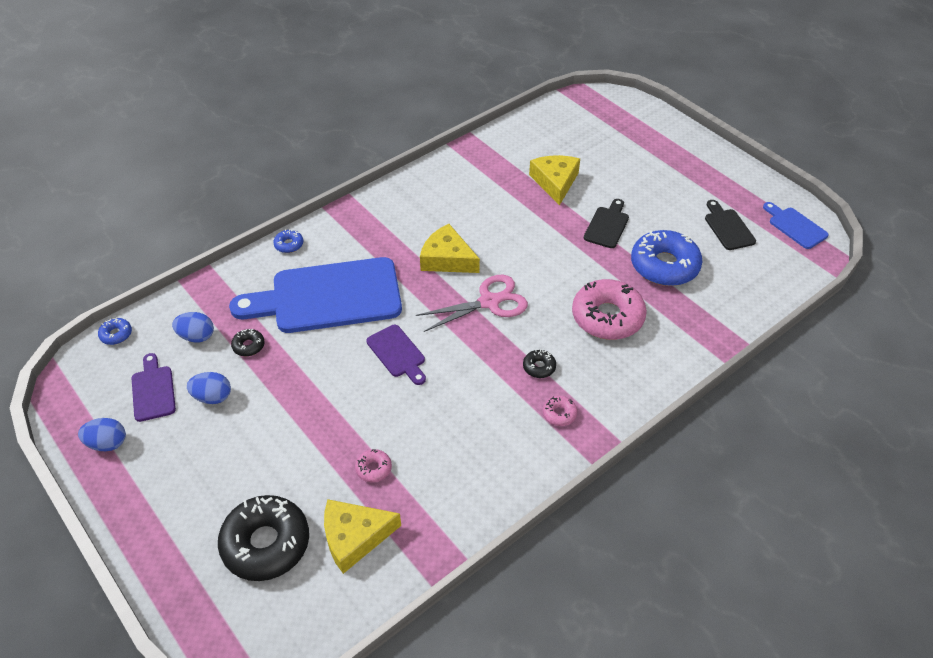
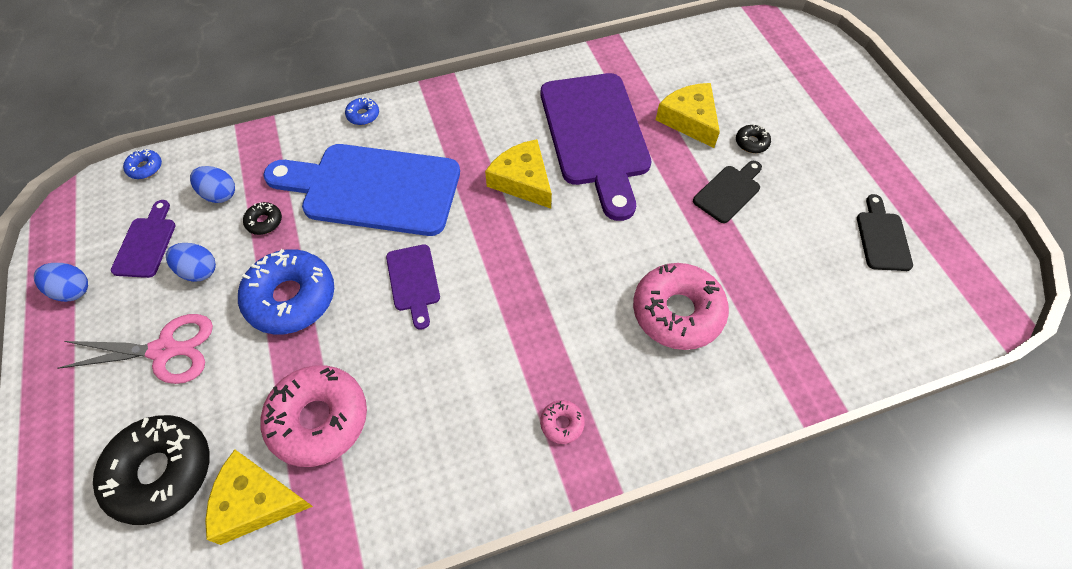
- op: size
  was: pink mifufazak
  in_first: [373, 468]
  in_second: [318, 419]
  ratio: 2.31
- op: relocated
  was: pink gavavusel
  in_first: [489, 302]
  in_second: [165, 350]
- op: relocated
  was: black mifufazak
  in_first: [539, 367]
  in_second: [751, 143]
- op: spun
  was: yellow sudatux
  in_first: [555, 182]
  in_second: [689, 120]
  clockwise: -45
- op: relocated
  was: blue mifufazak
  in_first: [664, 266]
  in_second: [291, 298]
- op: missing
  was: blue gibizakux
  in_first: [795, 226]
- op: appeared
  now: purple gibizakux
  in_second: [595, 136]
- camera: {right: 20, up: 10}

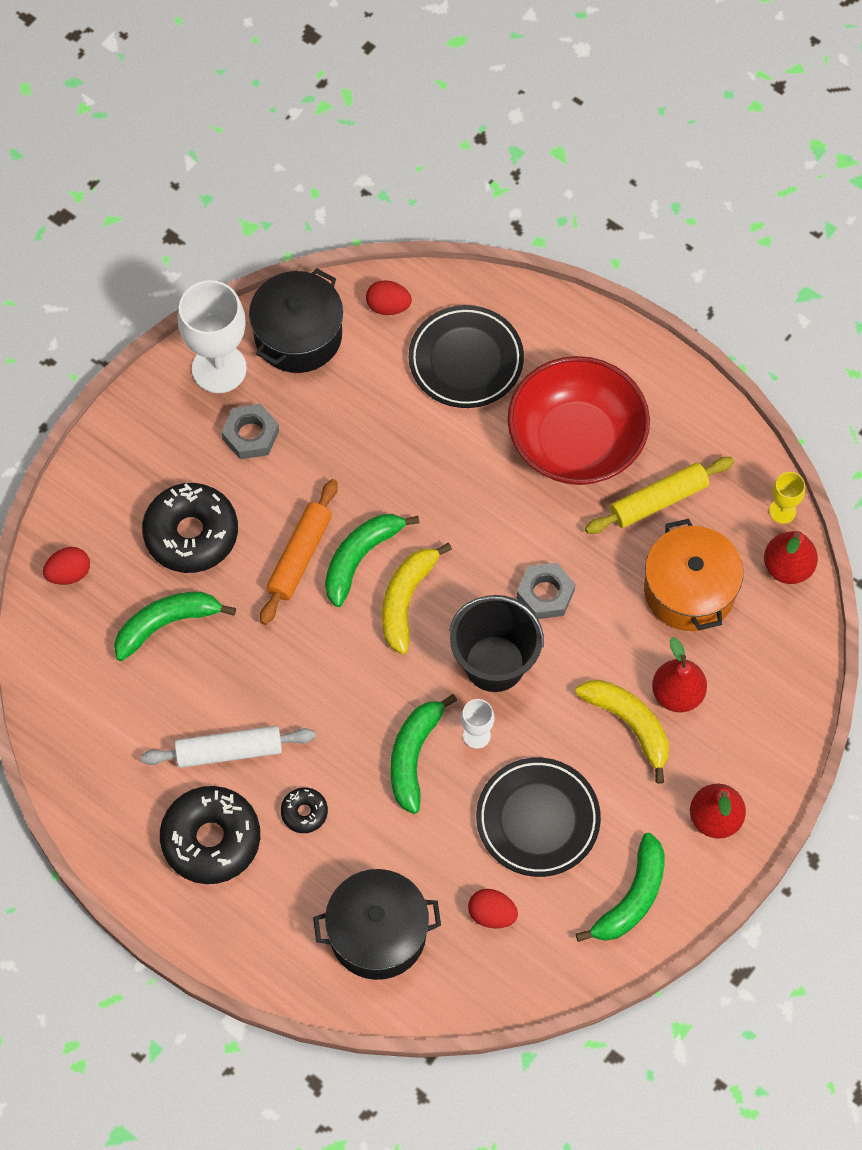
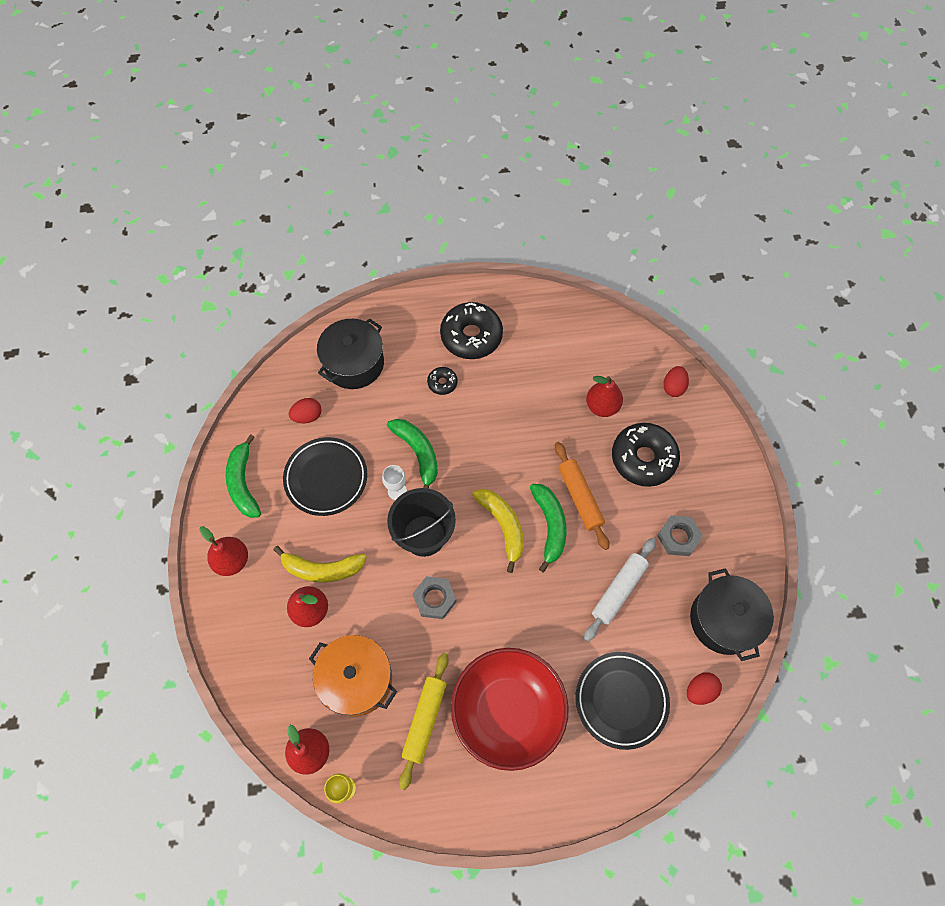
- op: exchanged
  was: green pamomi
  now: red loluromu
  in_first: [166, 624]
  in_second: [602, 406]
- op: relocated
  was: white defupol
  in_first: [229, 751]
  in_second: [619, 591]
- op: missing
  was: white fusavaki
  in_first: [219, 368]
- camera: {right: 135, up: 0}

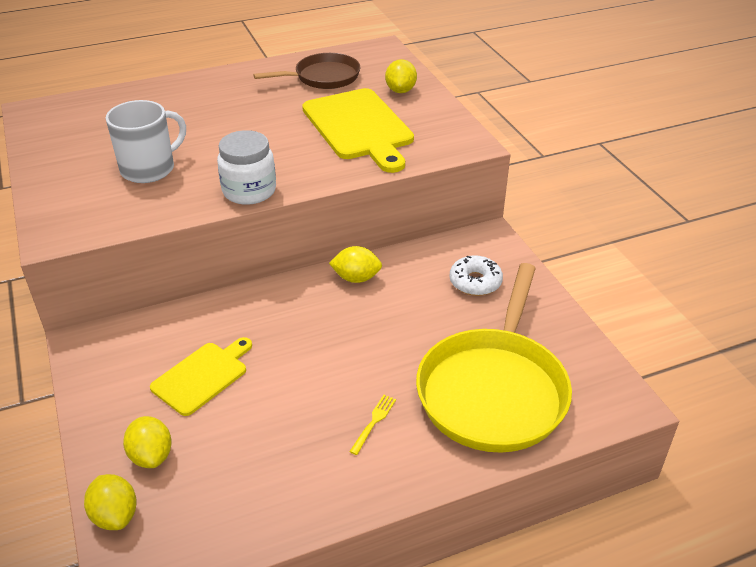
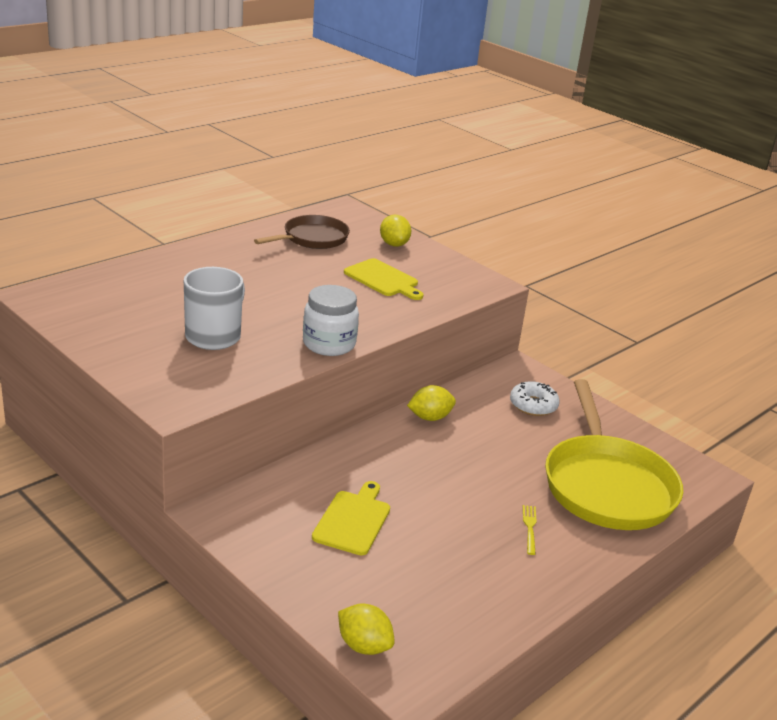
- op: missing
  was: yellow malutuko
  in_first: [151, 456]
- op: size
  was: yellow gibizakux
  in_first: [359, 127]
  in_second: [383, 279]
  ratio: 0.6
- camera: {right: -25, up: -10}

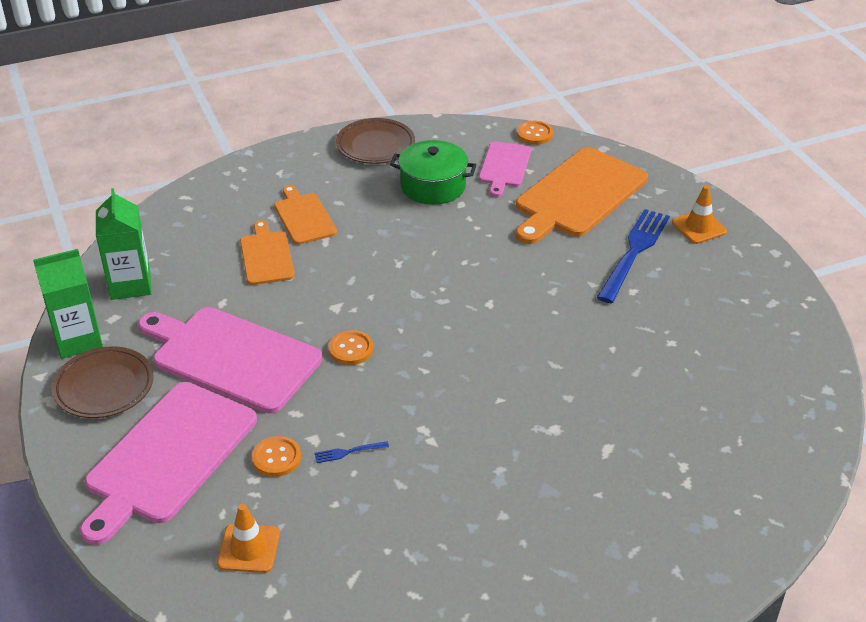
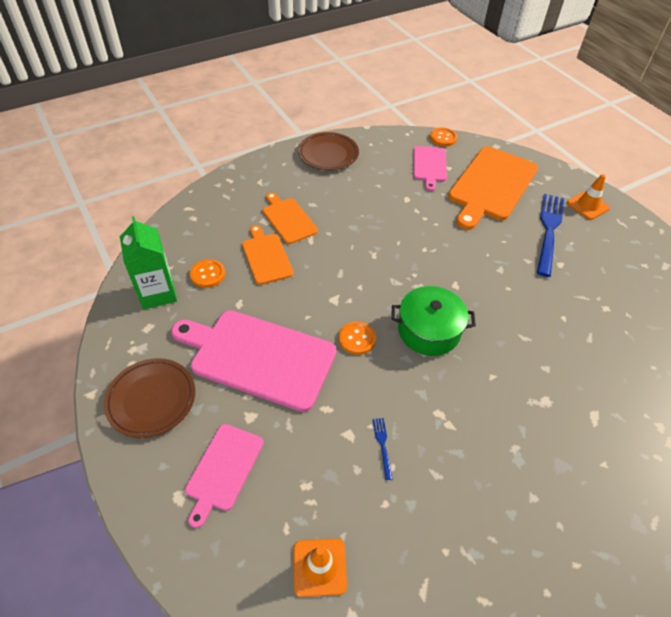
- op: missing
  was: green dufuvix
  in_first: [78, 340]
- op: size
  was: pink gibizakux
  in_first: [168, 457]
  in_second: [223, 469]
  ratio: 0.54
- op: relocated
  was: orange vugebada
  in_first: [276, 458]
  in_second: [208, 274]
- op: spun
  was: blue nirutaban
  in_first: [348, 452]
  in_second: [382, 445]
  clockwise: 105
- op: relocated
  was: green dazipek
  in_first: [433, 186]
  in_second: [429, 331]
- camera: {right: -10, up: 10}

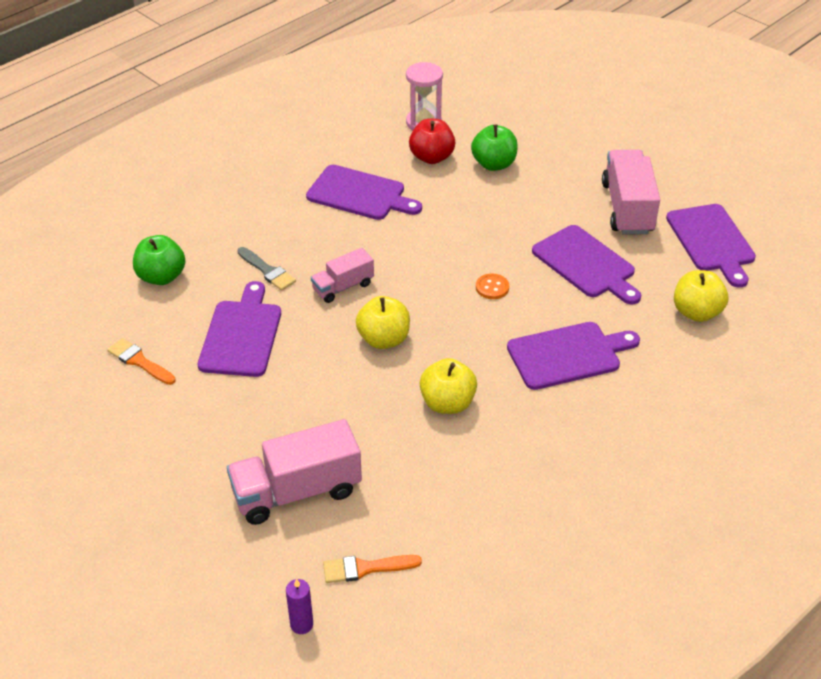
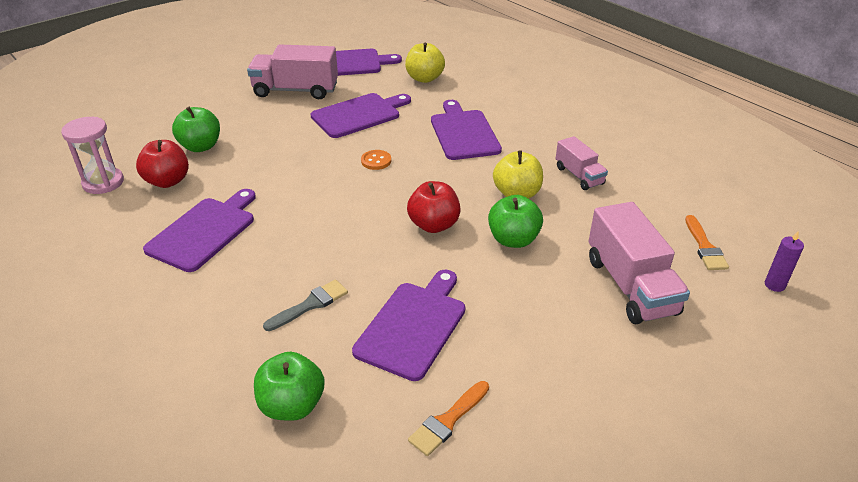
- op: spun
  was: purple gibizakux
  in_first: [241, 335]
  in_second: [413, 326]
  clockwise: 105
- op: relocated
  was: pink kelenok
  in_first: [343, 287]
  in_second: [579, 175]
- op: colour
  was: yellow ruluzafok
  now: red ruluzafok
  in_first: [384, 339]
  in_second: [434, 225]
- op: appeared
  now: green ruluzafok
  in_second: [513, 239]
- camera: {right: -85, up: -5}

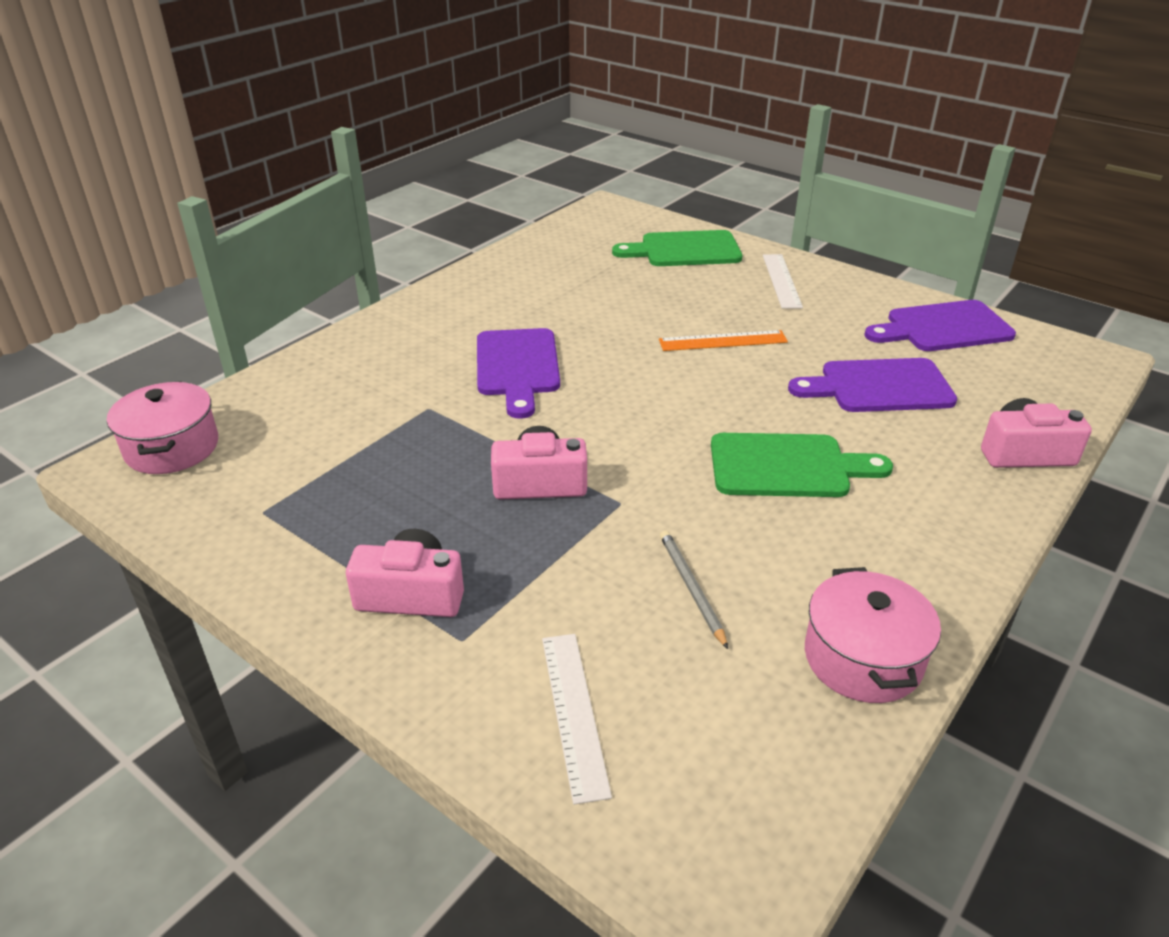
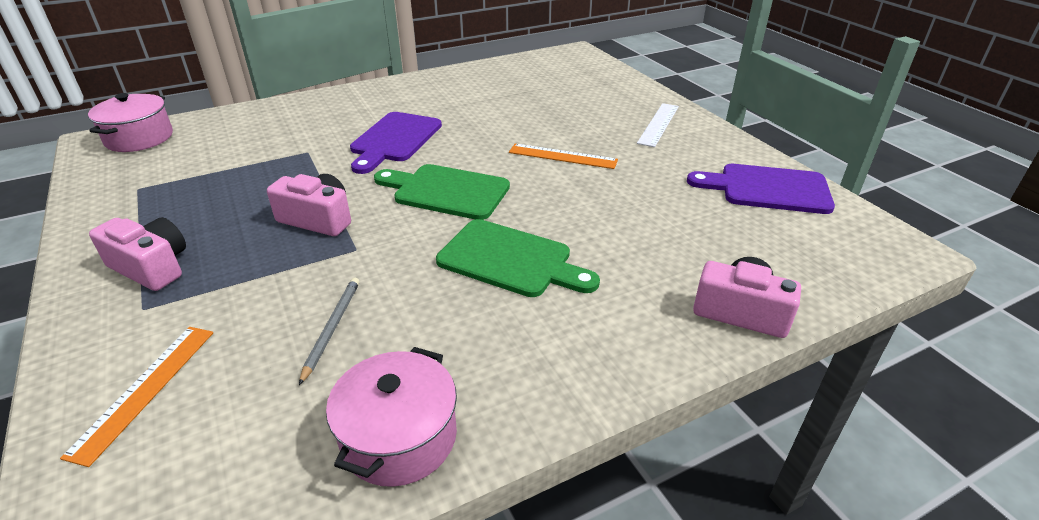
- op: colour
  was: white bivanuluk
  now: orange bivanuluk
  in_first: [574, 712]
  in_second: [145, 389]
- op: relocated
  was: green gibizakux
  in_first: [685, 250]
  in_second: [446, 191]
- op: missing
  was: purple gibizakux
  in_first: [879, 387]
- camera: {right: 25, up: 0}

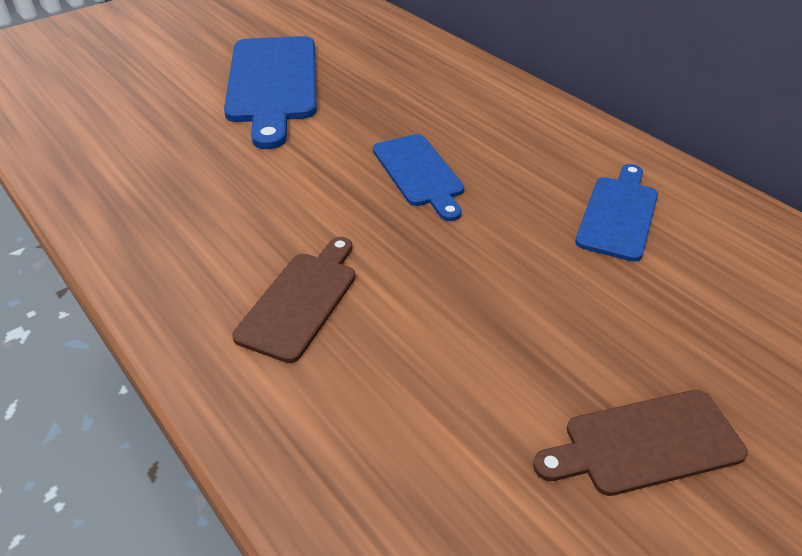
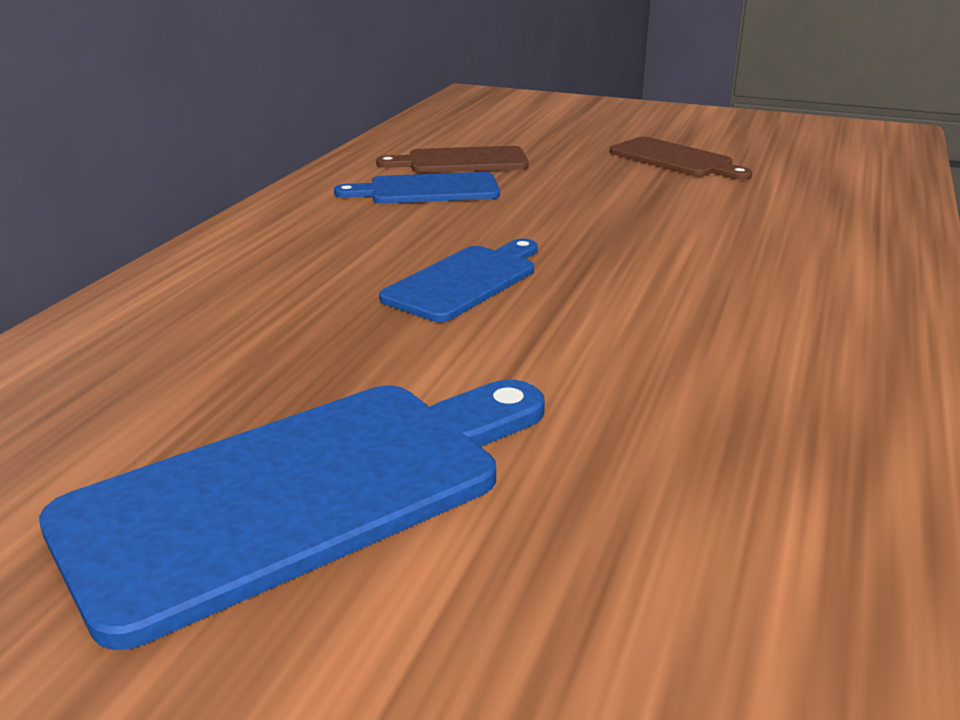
- op: relocated
  was: brown gibizakux
  in_first: [301, 300]
  in_second: [461, 161]
- camera: {right: -120, up: -15}

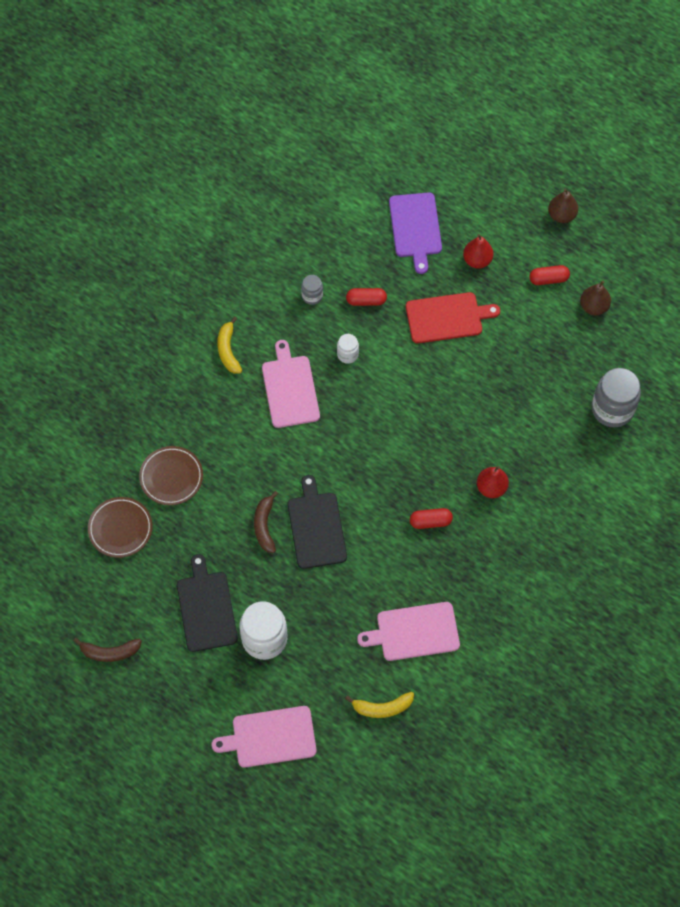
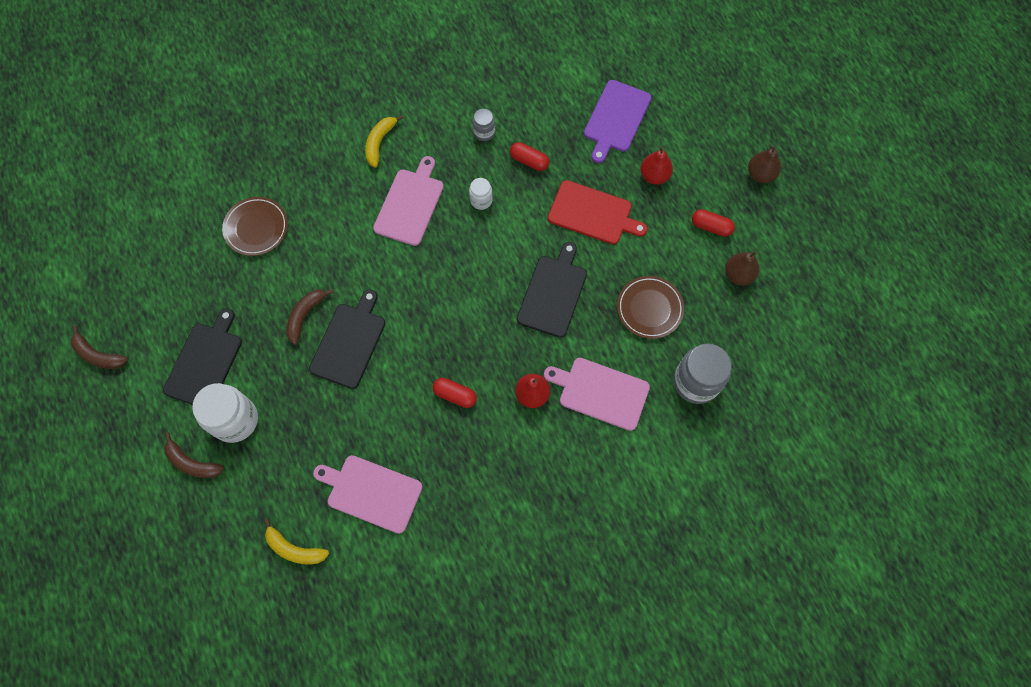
- op: relocated
  was: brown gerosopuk
  in_first: [120, 528]
  in_second: [649, 308]
- op: relocated
  was: pink gibizakux
  in_first: [270, 737]
  in_second: [600, 392]
- op: appeared
  now: brown pamomi
  in_second: [192, 463]
- op: appeared
  now: black gibizakux
  in_second: [553, 293]
- camera: {right: 30, up: 5}

